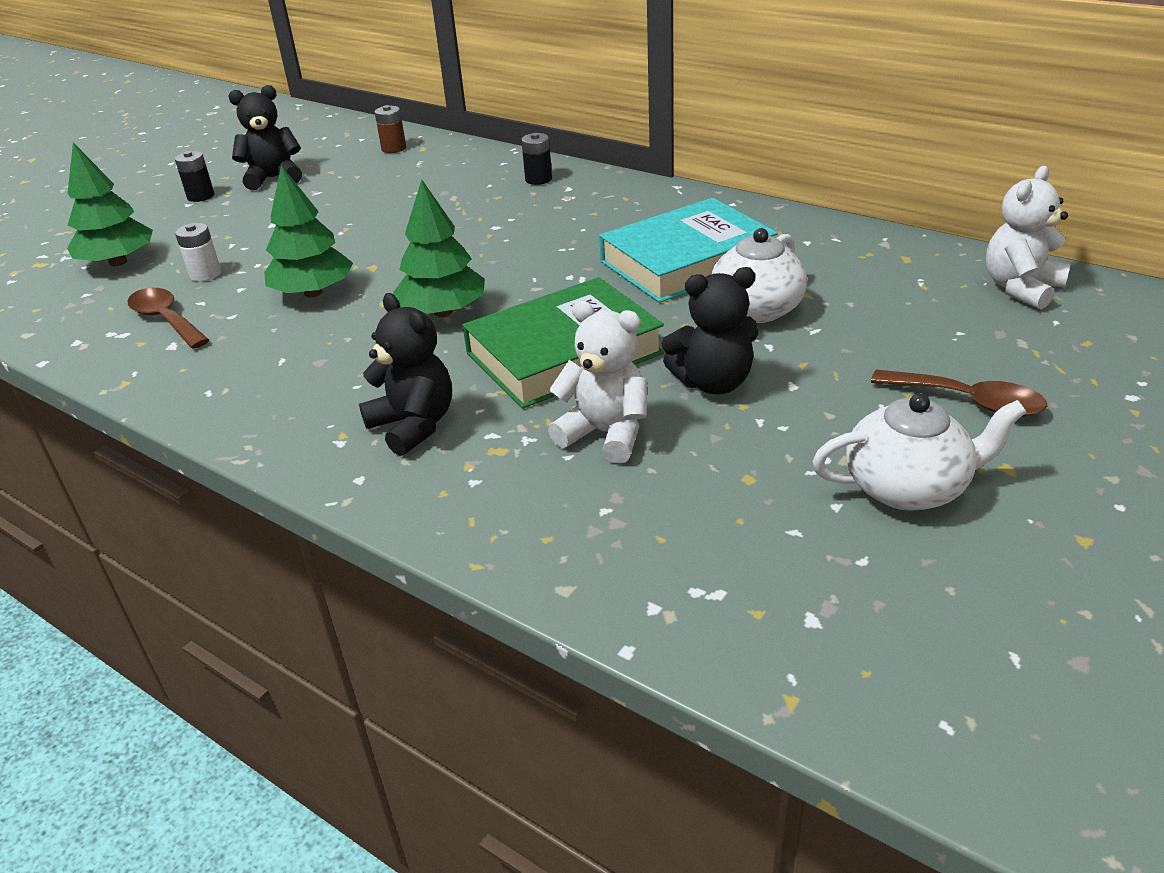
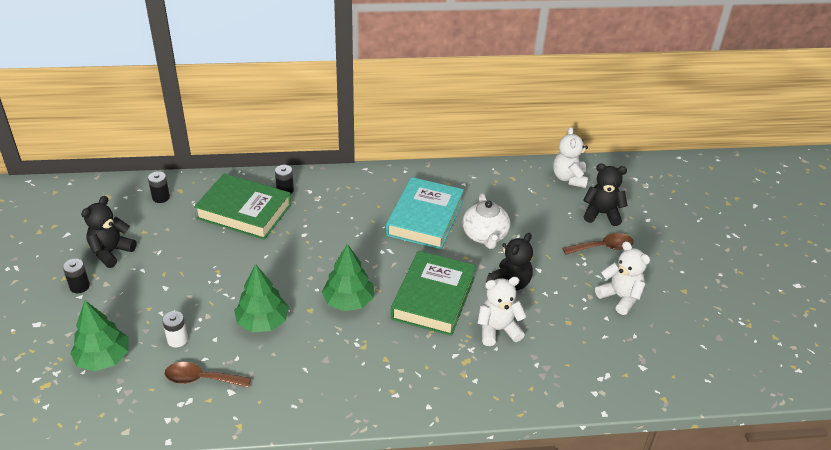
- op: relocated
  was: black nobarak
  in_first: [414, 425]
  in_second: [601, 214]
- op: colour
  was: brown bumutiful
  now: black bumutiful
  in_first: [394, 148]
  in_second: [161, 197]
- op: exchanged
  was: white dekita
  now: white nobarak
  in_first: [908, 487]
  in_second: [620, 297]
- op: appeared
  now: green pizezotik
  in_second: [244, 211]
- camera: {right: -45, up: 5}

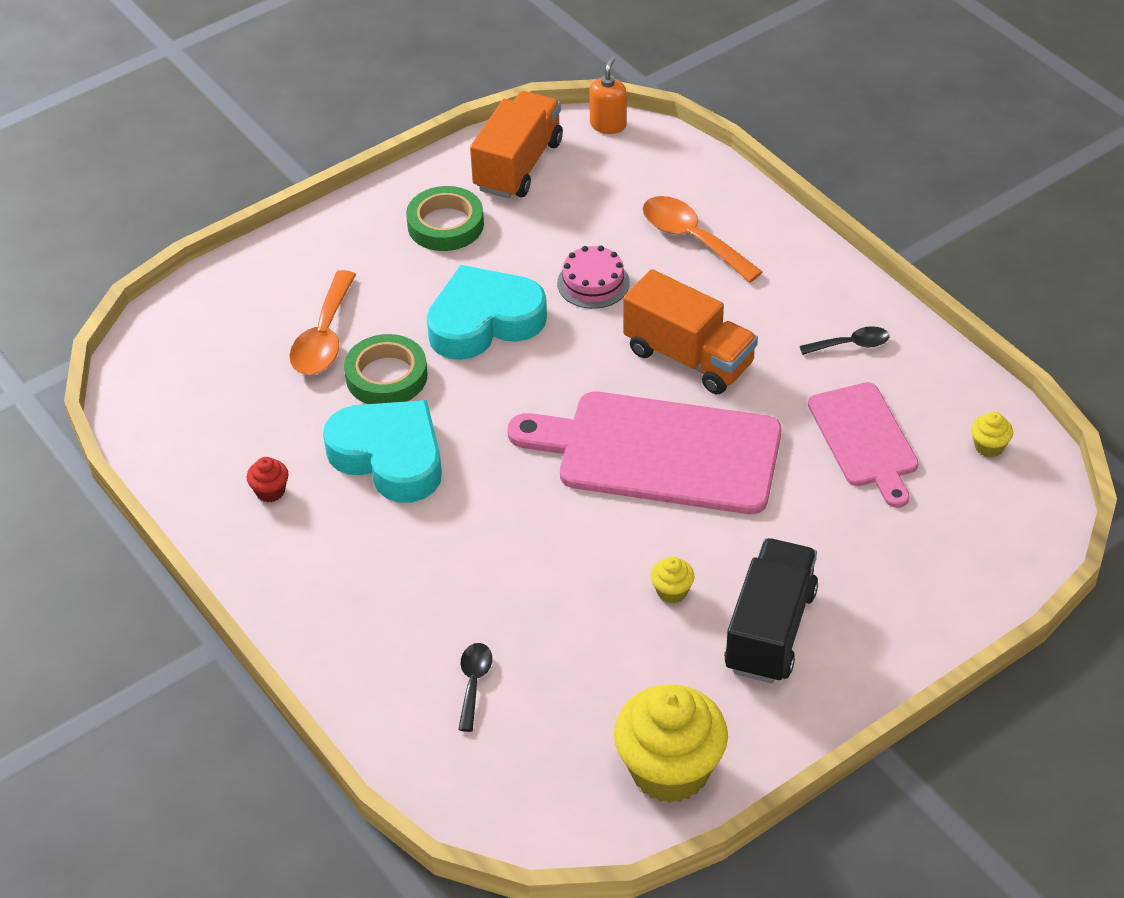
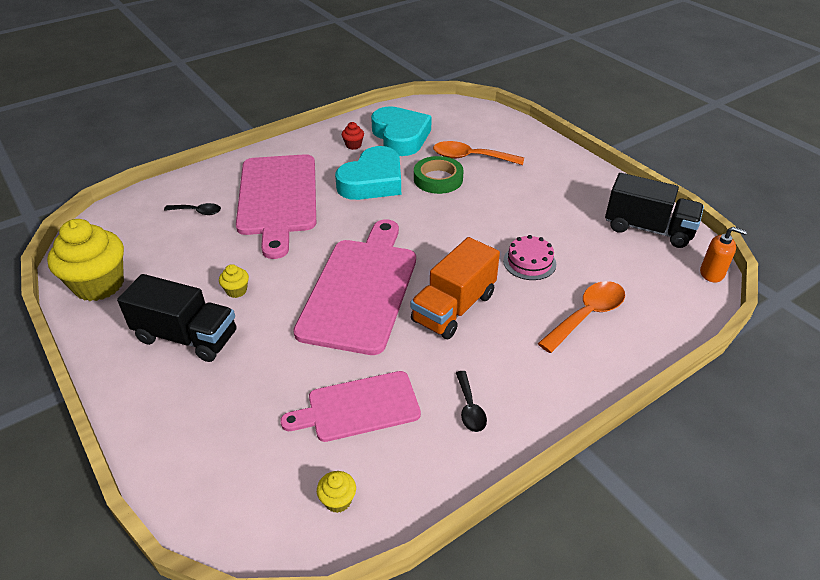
- op: missing
  was: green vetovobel
  in_first: [445, 224]
- op: relocated
  was: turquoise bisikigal
  in_first: [484, 321]
  in_second: [400, 137]
- op: colour
  was: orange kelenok
  now: black kelenok
  in_first: [518, 165]
  in_second: [648, 229]
- op: appeared
  now: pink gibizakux
  in_second: [278, 198]
- camera: {right: 90, up: -5}

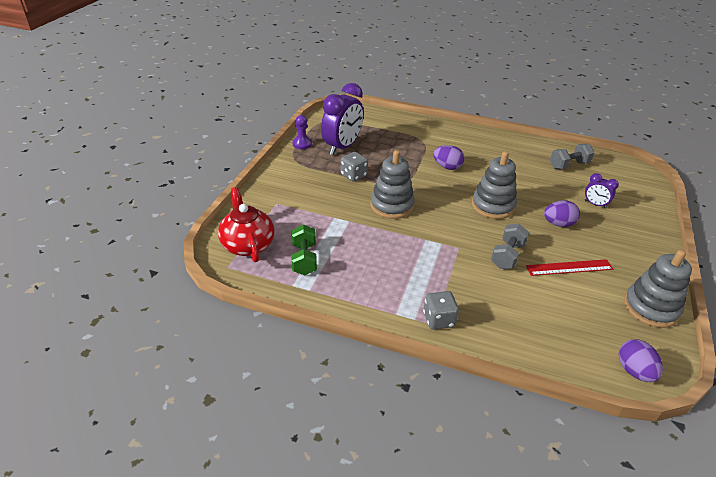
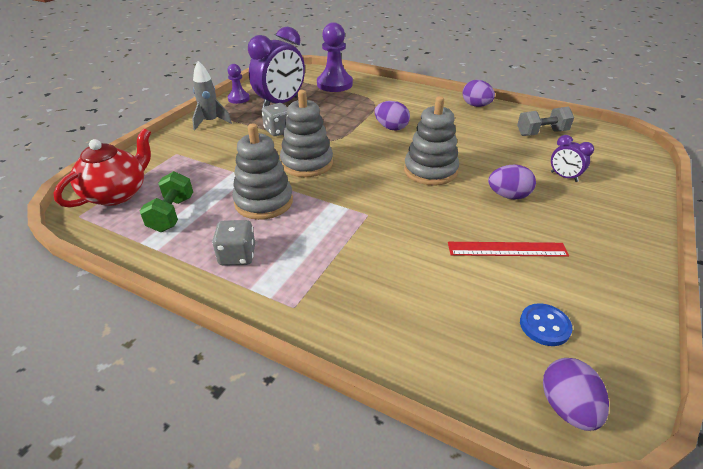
- op: spun
  was: red dekita
  in_first: [248, 245]
  in_second: [117, 194]
  clockwise: 45
- op: relocated
  was: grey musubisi
  in_first: [438, 320]
  in_second: [237, 256]
- op: missing
  was: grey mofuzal
  in_first: [507, 255]
- op: relocated
  was: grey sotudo
  in_first: [651, 308]
  in_second: [264, 202]
- op: appeared
  now: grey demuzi
  in_second: [211, 122]
- op: appeared
  now: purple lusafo
  in_second: [334, 84]
- op: appeared
  now: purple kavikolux
  in_second: [476, 105]
- op: appeared
  now: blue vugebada
  in_second: [544, 326]
- camera: {right: 10, up: 0}

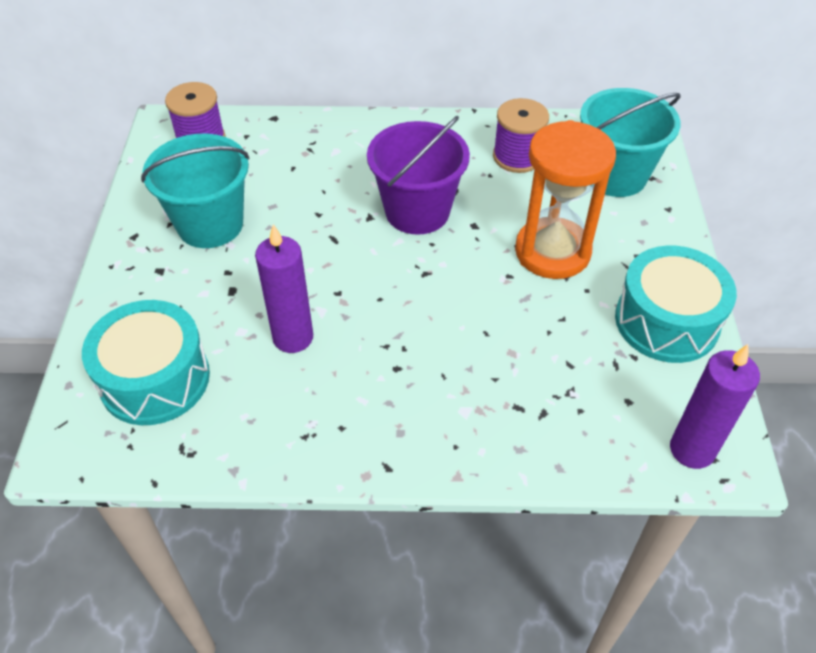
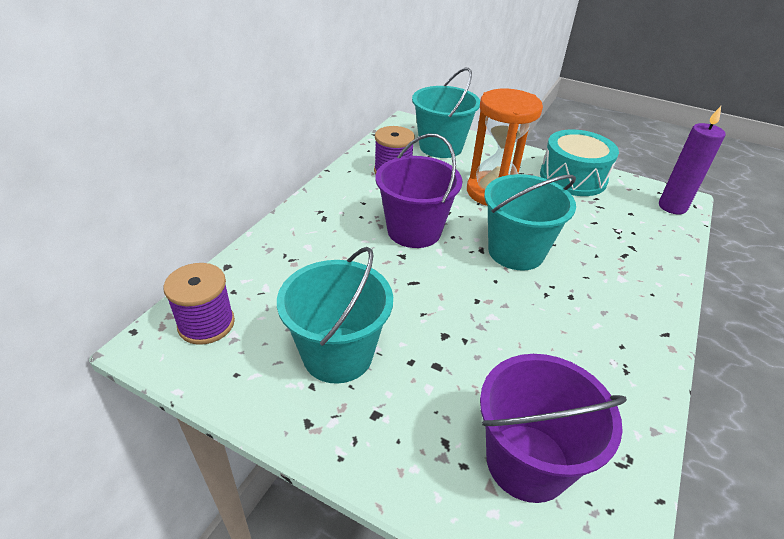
- op: exchanged
  was: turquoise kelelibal
  now: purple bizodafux
  in_first: [155, 379]
  in_second: [527, 462]
- op: missing
  was: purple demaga
  in_first: [293, 337]
- op: appeared
  now: turquoise bizodafux
  in_second: [516, 251]
- camera: {right: -65, up: -10}

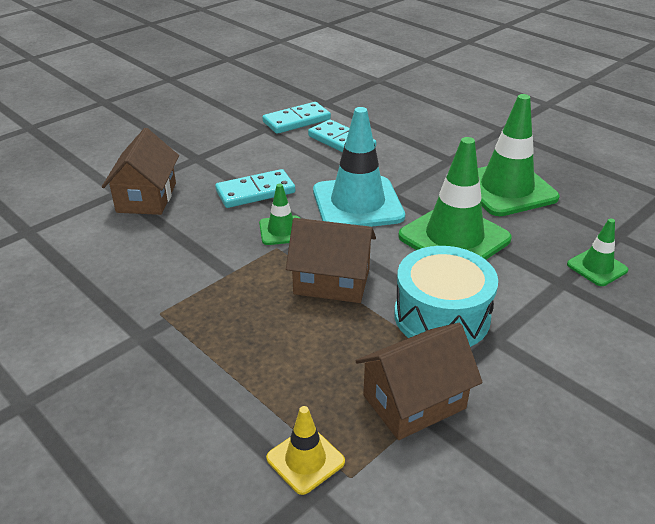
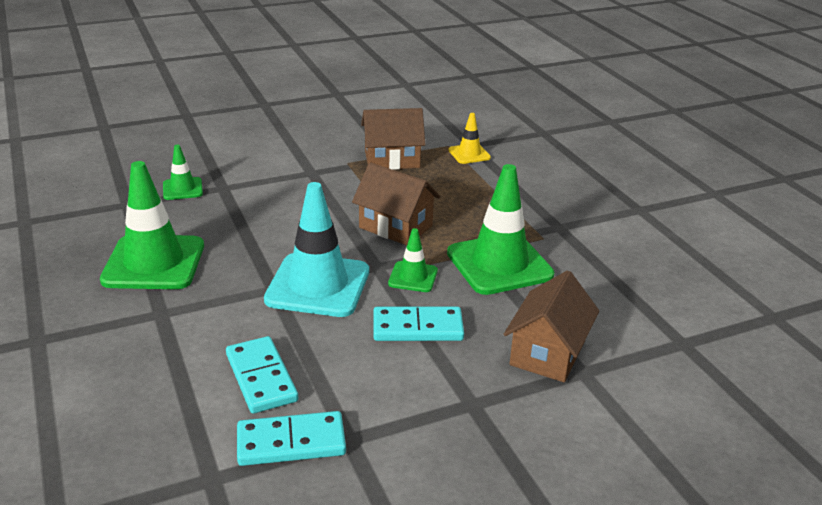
- op: missing
  was: turquoise kelelibal
  in_first: [441, 316]
- op: relocated
  was: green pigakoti
  in_first: [454, 238]
  in_second: [499, 264]
- camera: {right: -160, up: -5}

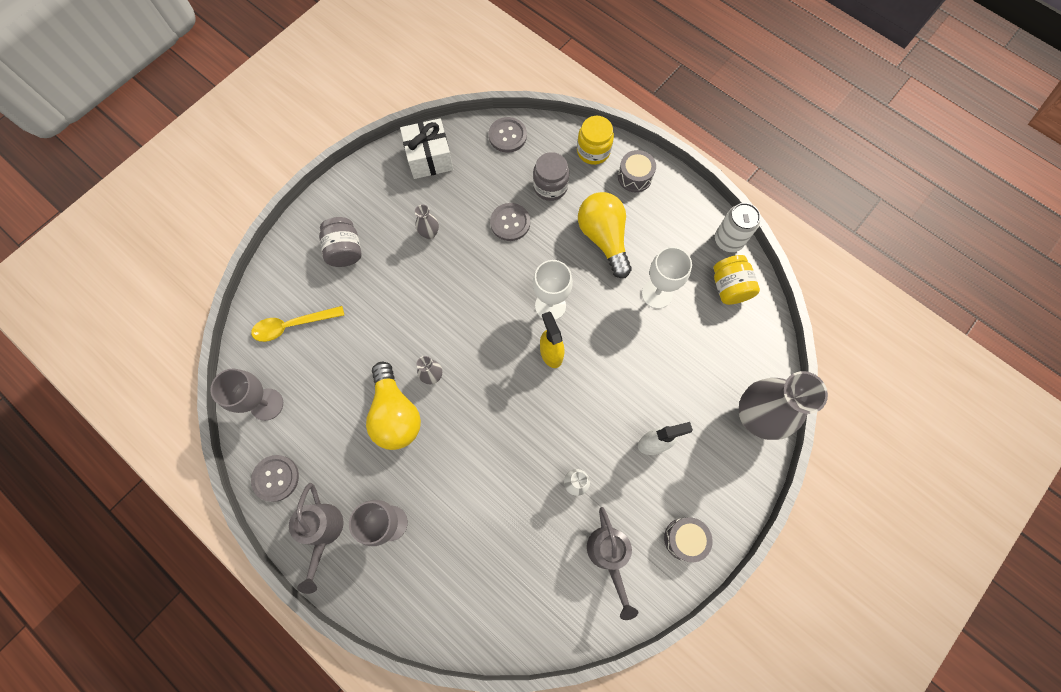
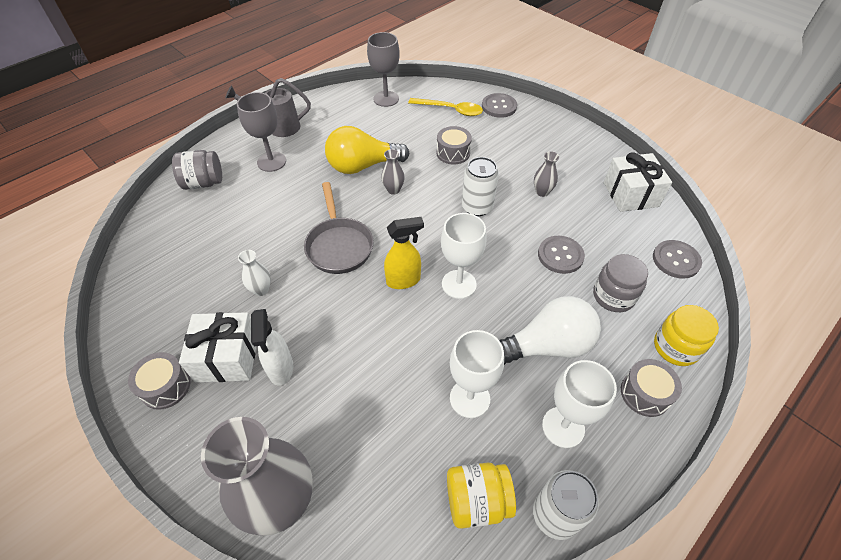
- op: spun
  was: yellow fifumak
  in_first: [292, 325]
  in_second: [450, 110]
  clockwise: 120
- op: relocated
  was: grey vugebada
  in_first: [276, 478]
  in_second: [499, 106]
- op: relocated
  was: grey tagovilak
  in_first: [345, 250]
  in_second: [203, 183]
- op: colour
  was: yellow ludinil
  now: white ludinil
  in_first: [604, 238]
  in_second: [547, 346]
- op: missing
  was: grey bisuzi
  in_first: [608, 556]
- op: appeared
  now: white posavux
  in_second: [227, 357]
- op: appeared
  now: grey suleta
  in_second: [339, 245]
- op: appeared
  now: grey kelelibal
  in_second: [453, 153]
- op: appeared
  now: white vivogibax
  in_second: [477, 207]
- op: appeared
  now: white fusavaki
  in_second: [563, 427]
- camera: {right: 95, up: -20}

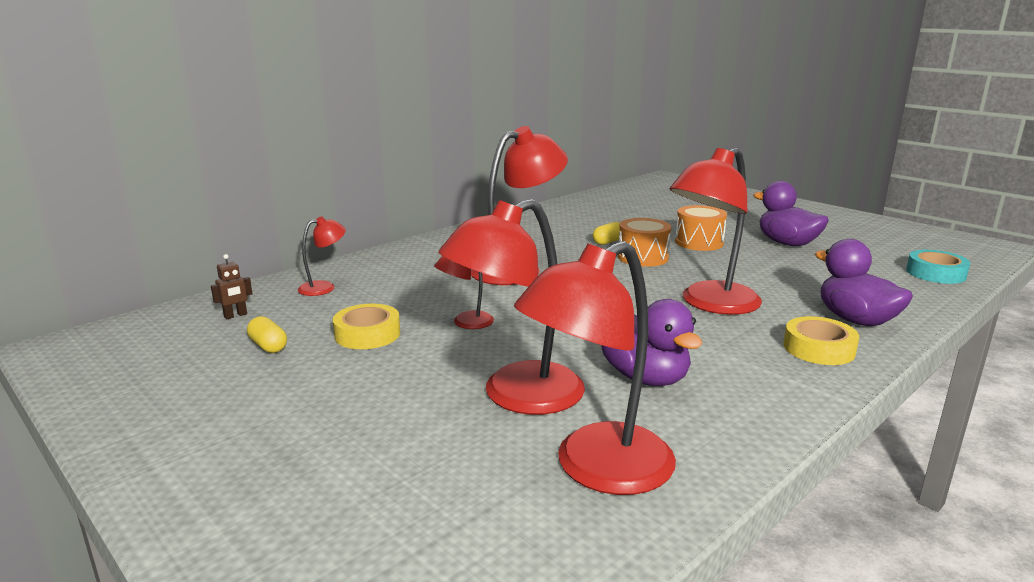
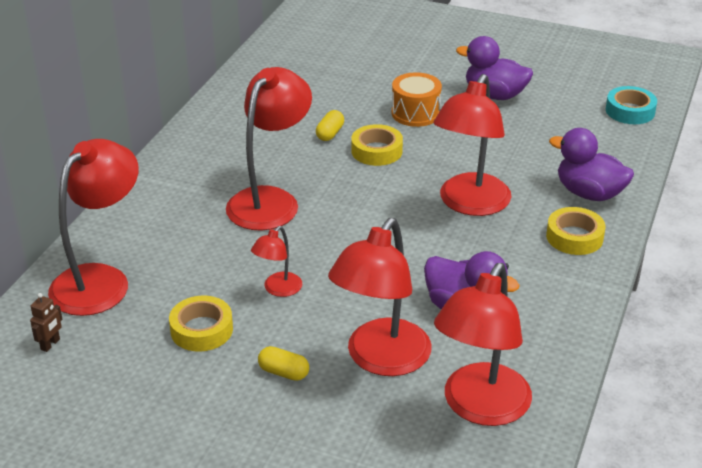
- op: relocated
  was: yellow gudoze
  in_first: [268, 346]
  in_second: [283, 372]
- op: size
  was: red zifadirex
  in_first: [324, 287]
  in_second: [100, 280]
  ratio: 2.06
- op: exchanged
  was: orange kelelibal
  now: yellow vetovobel
  in_first: [642, 257]
  in_second: [376, 151]
- camera: {right: -25, up: 15}

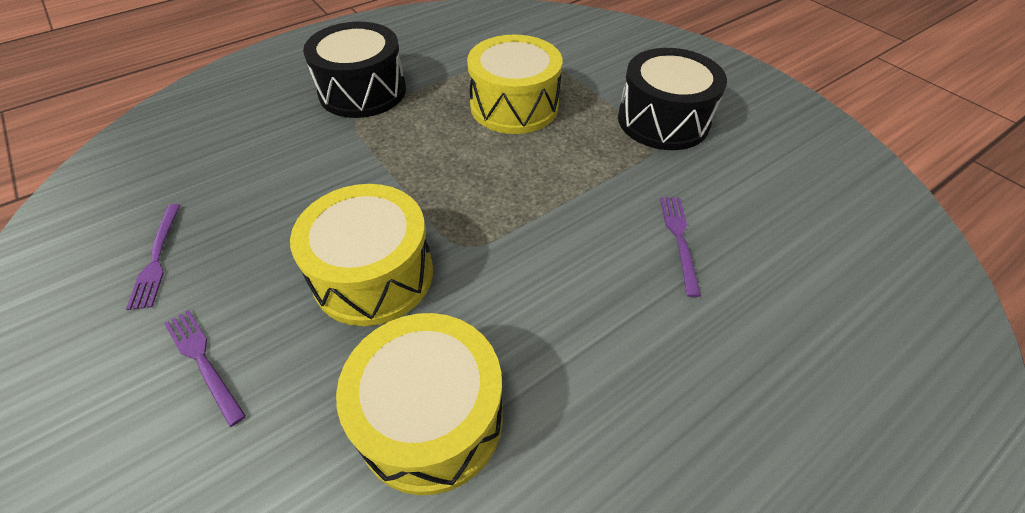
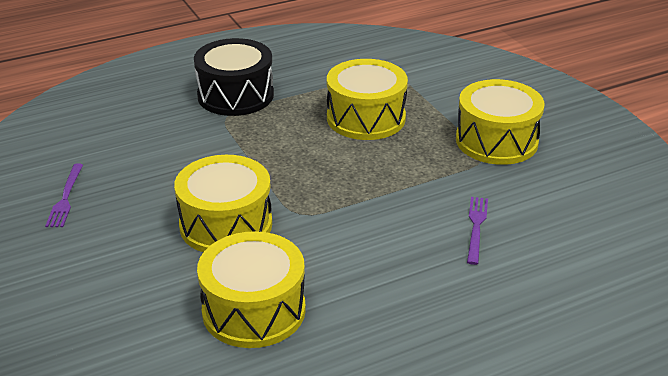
- op: missing
  was: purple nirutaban
  in_first: [204, 362]
- op: colour
  was: black kelelibal
  now: yellow kelelibal
  in_first: [663, 120]
  in_second: [496, 141]
- camera: {right: 10, up: -15}

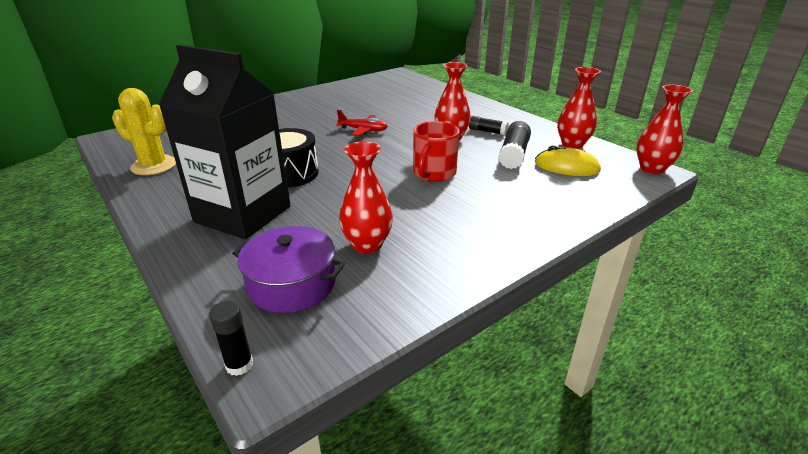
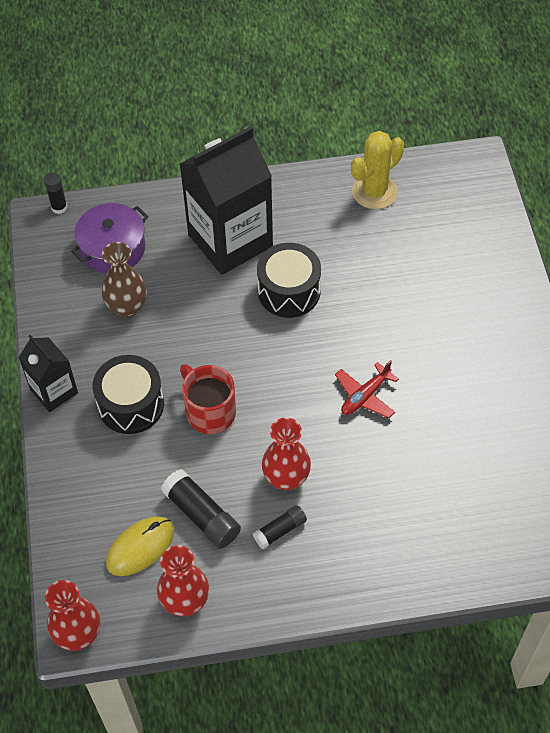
- op: colour
  was: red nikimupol
  now: brown nikimupol
  in_first: [367, 245]
  in_second: [127, 307]
- op: appeared
  now: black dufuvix
  in_second: [54, 391]
- op: appeared
  now: black kelelibal
  in_second: [131, 404]
- camera: {right: 120, up: 25}

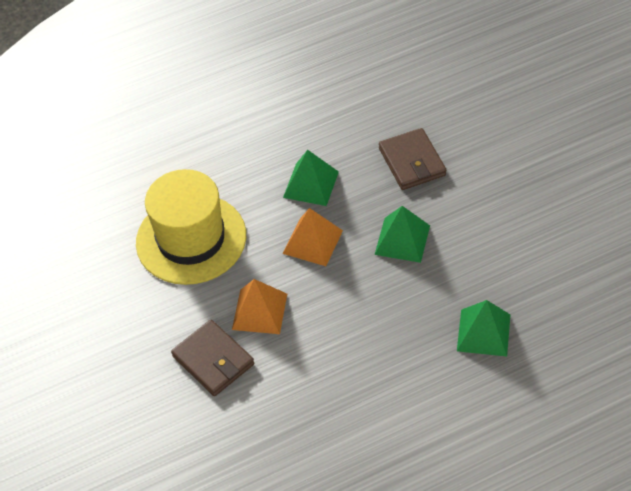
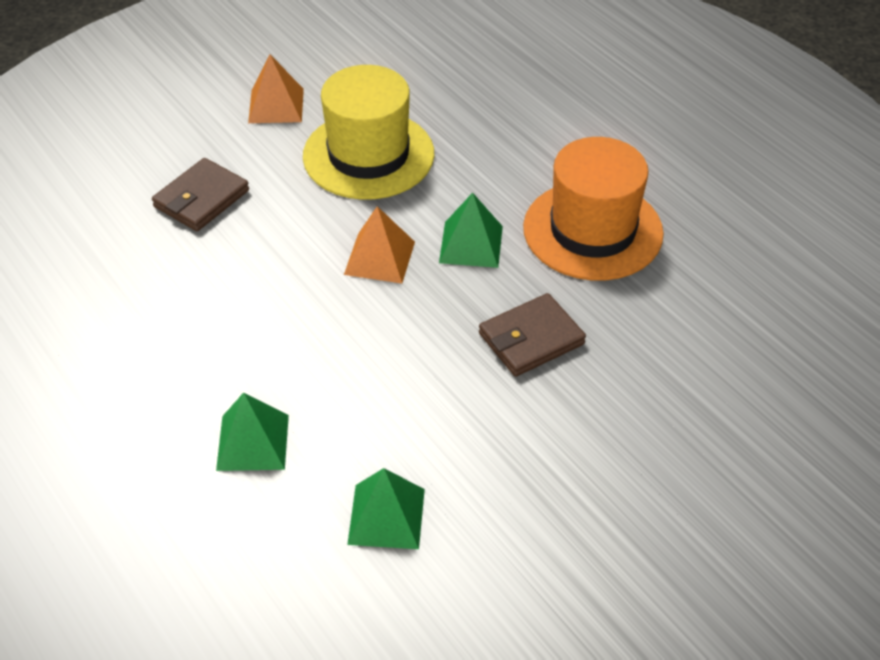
- op: relocated
  was: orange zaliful
  in_first: [259, 311]
  in_second: [276, 105]
- op: relocated
  was: green zaliful
  in_first: [402, 240]
  in_second: [386, 516]
- op: appeared
  now: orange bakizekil
  in_second: [592, 230]
- camera: {right: 75, up: -5}

